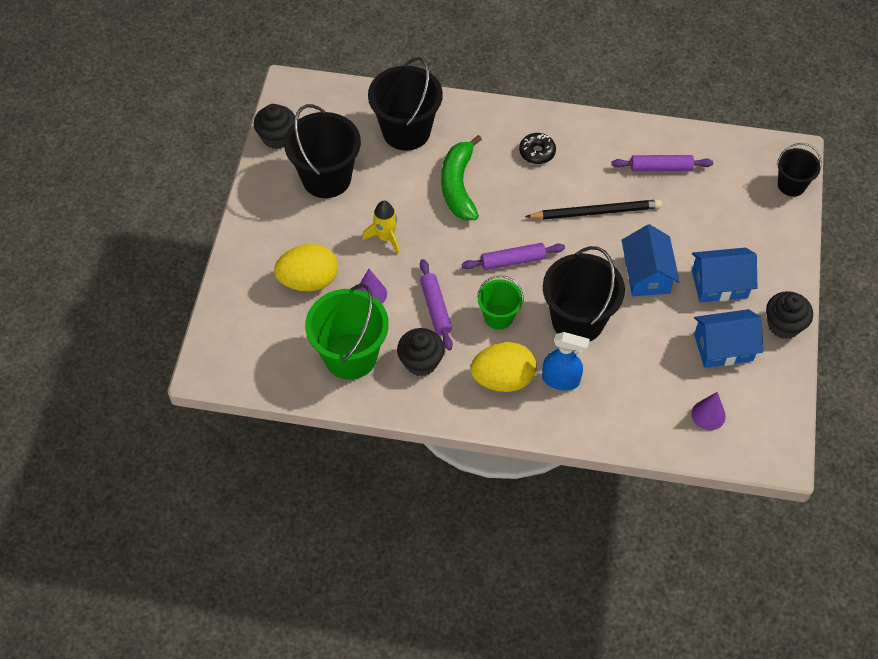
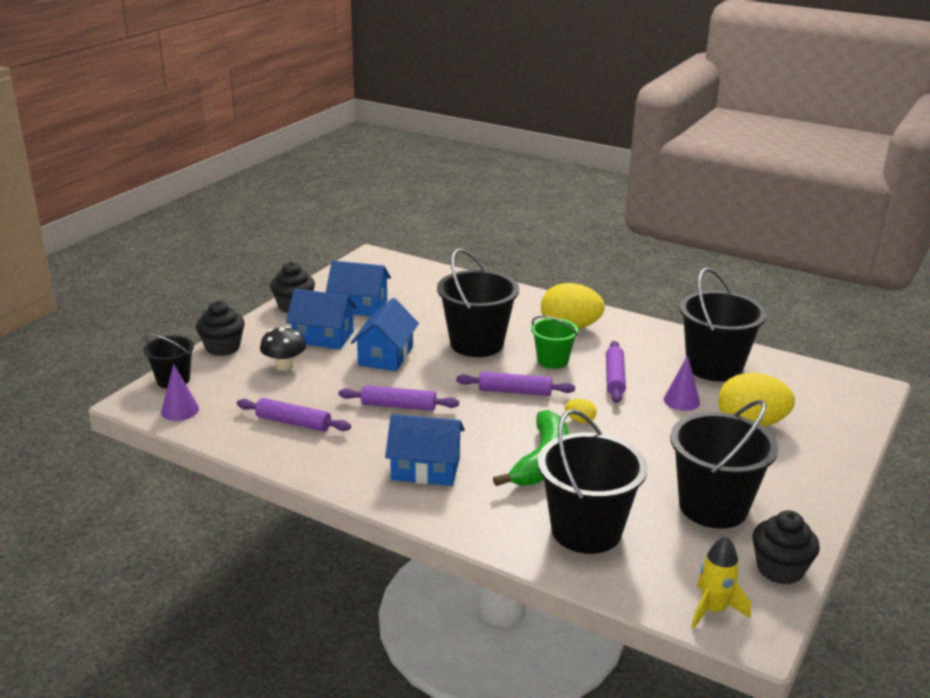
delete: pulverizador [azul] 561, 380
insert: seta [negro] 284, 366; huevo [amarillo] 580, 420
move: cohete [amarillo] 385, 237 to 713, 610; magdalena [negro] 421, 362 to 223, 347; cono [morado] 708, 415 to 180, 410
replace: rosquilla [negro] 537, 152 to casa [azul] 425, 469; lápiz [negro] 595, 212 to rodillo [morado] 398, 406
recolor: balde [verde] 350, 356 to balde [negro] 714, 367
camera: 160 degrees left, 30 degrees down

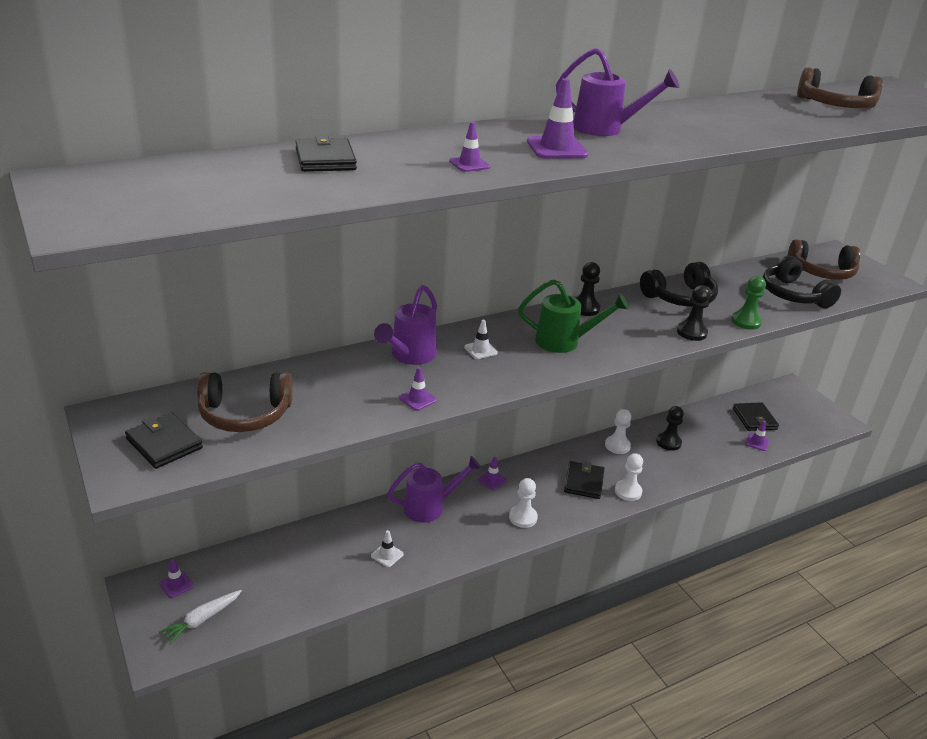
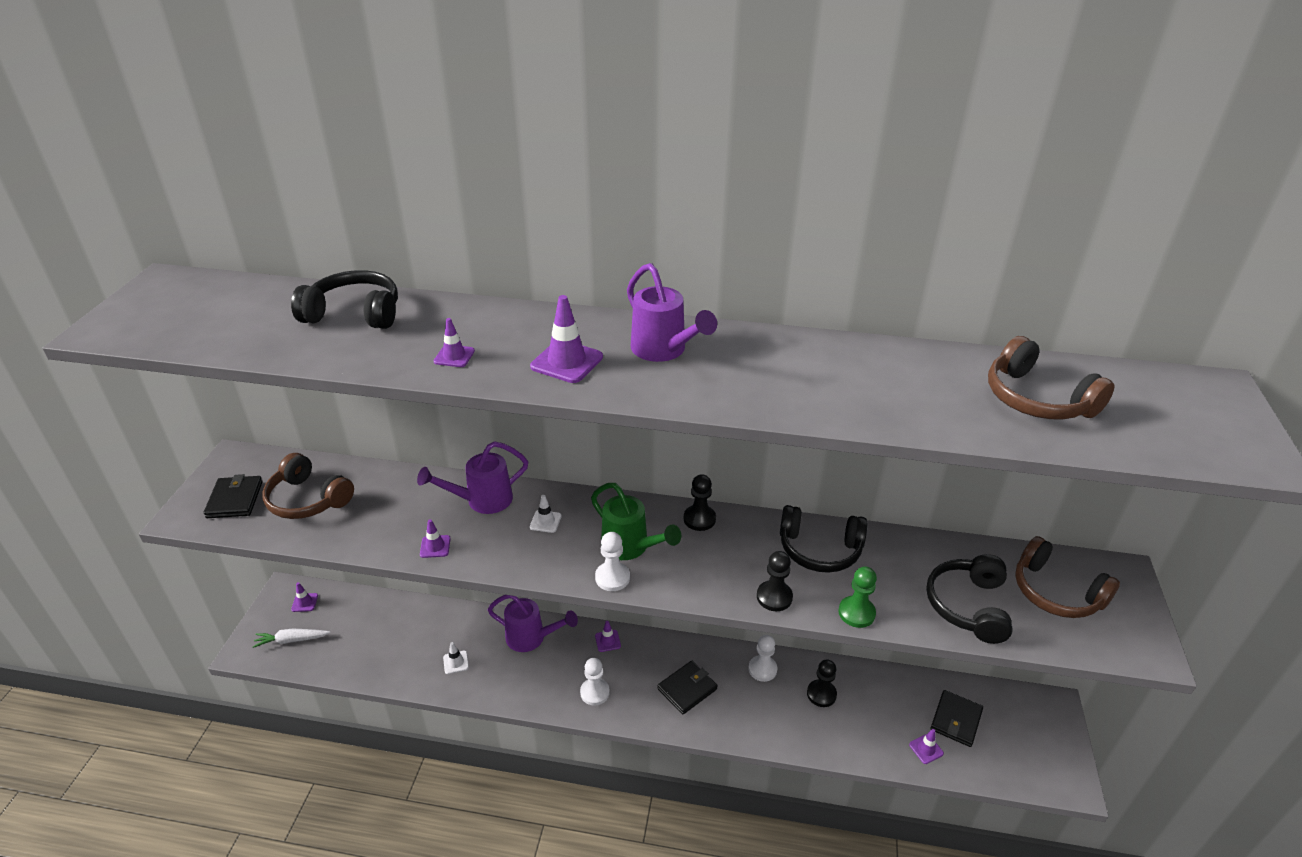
move: peón [blanco] 628, 491 to 612, 577
replace: cartera [negro] 325, 159 to auriculares [negro] 355, 313
camera: 40 degrees right, 5 degrees up

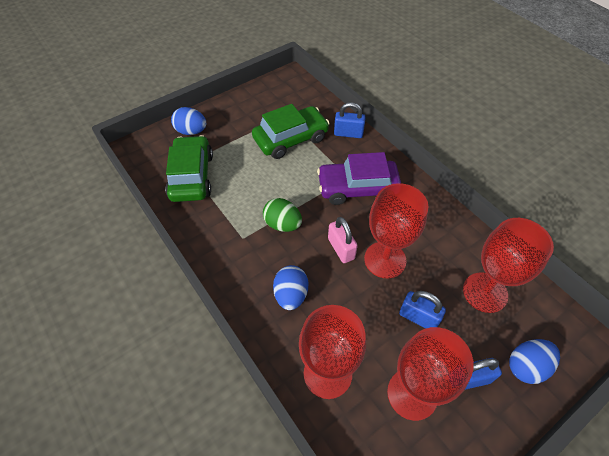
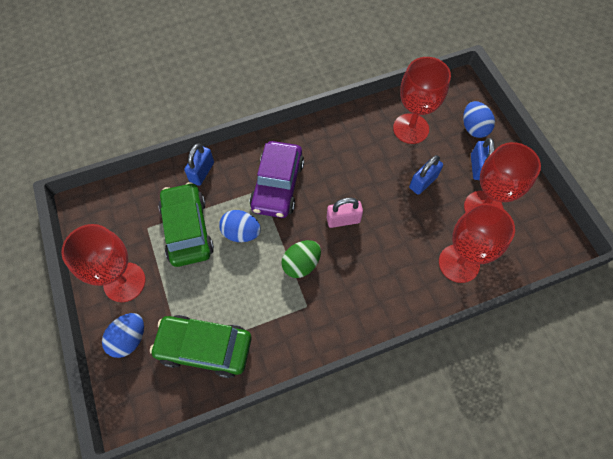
move: huevo [azul] 291, 295 to 241, 233; copa [rojo] 385, 259 to 124, 282
camera: 75 degrees left, 10 degrees up

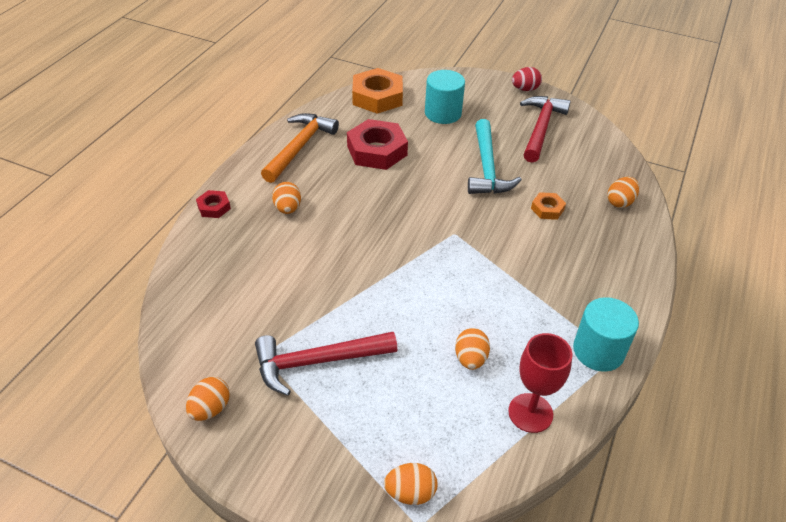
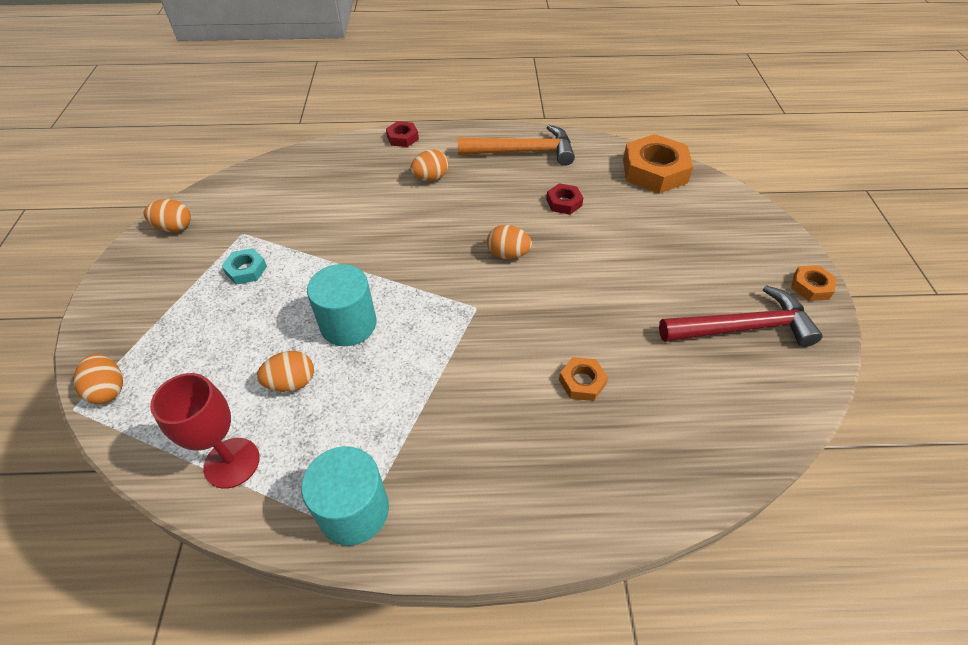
delete: martillo [turquesa] 487, 167
move: cilindro [turquesa] 443, 113 to 348, 324; huevo [naranja] 620, 202 to 508, 254
replace: martillo [rojo] 318, 362 to tuerca [turquesa] 246, 270; huevo [rojo] 525, 89 to tuerca [naranja] 811, 286
resize: tuerca [rojo] 377, 150 = 564, 202 x0.50
camera: 65 degrees right, 5 degrees up

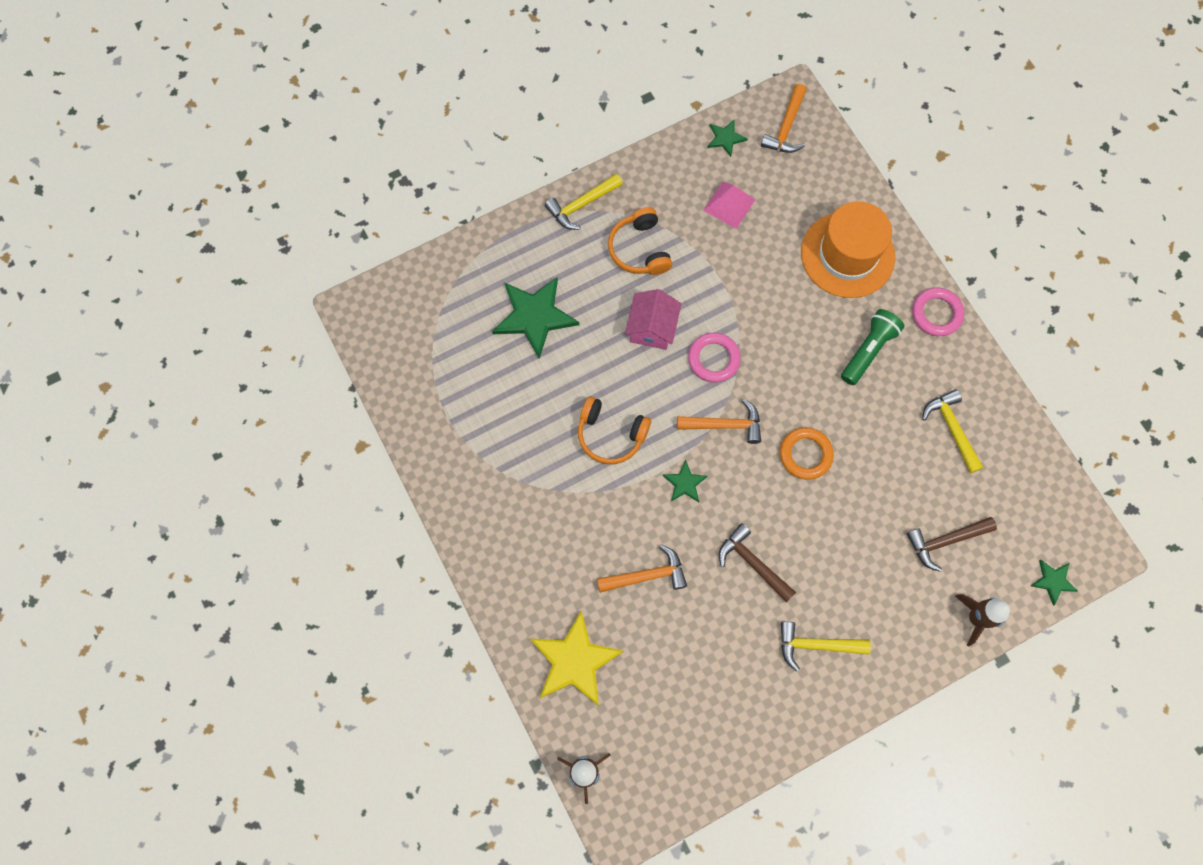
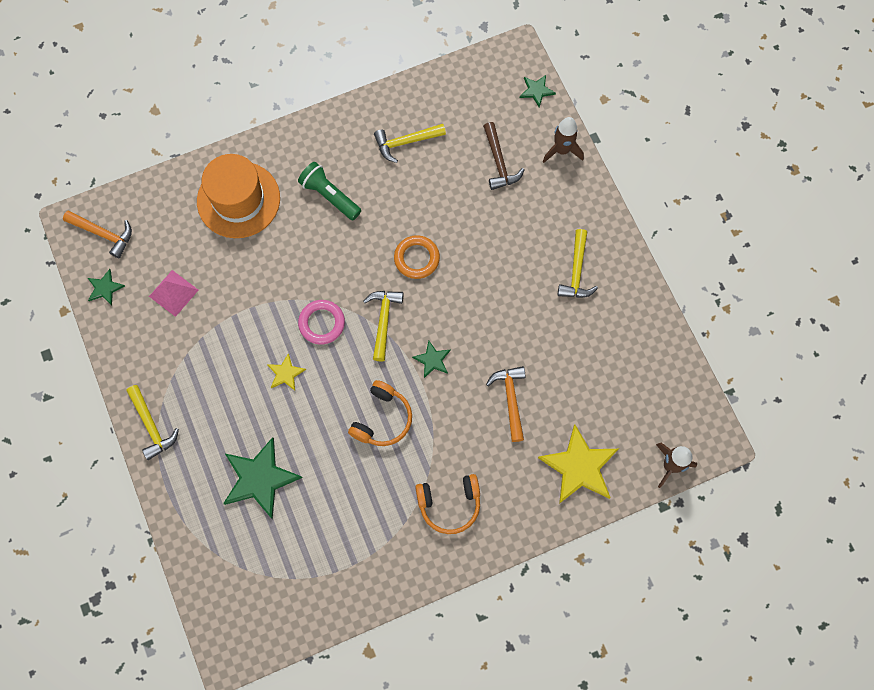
delete: martillo [marrón] 752, 563; anillo [rosa] 936, 313
move: auriculares [naranja] 640, 249 to 449, 504
replace: casa [rosa] 652, 328 to estrella [amarillo] 285, 373
recolor: martillo [naranja] 725, 425 to martillo [amarillo] 383, 320
camera: 85 degrees left, 0 degrees up

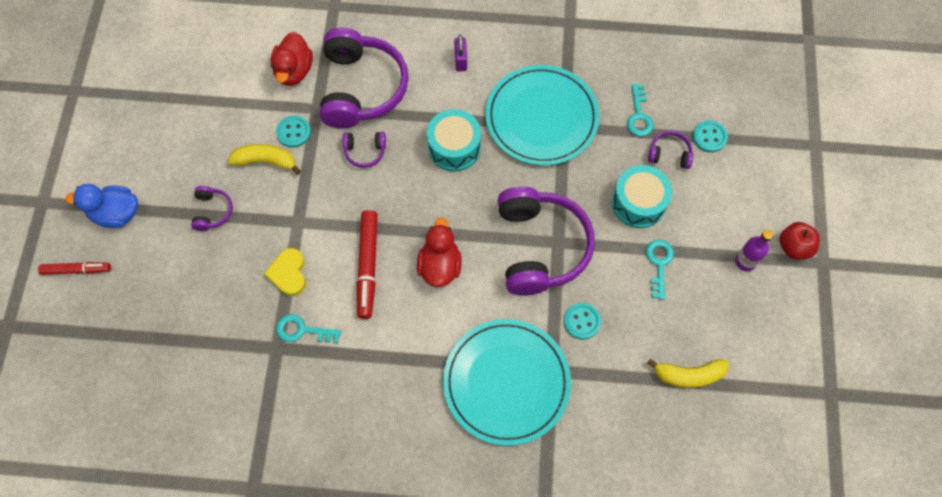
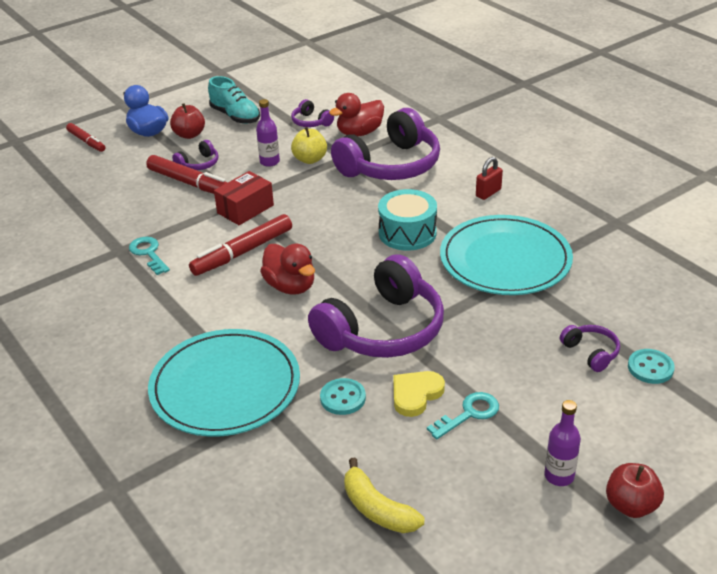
delete: tambor [turquesa] 638, 203; llave [turquesa] 639, 116
insert: rotulador [rojo] 191, 184; manzana [rojo] 189, 135; zapato [turquesa] 235, 116; caja [rojo] 245, 209
move: corazón [amarillo] 288, 273 to 416, 394; auriculares [morado] 365, 151 to 311, 122
replace: plátano [amarillo] 266, 161 to botella [morado] 269, 162; botón [turquesa] 294, 132 to manzana [amarillo] 310, 159
recolor: candado [morado] 460, 60 to candado [rojo] 488, 193
rotate: pato [rojo] 440, 266 = 290, 286 90 degrees clockwise
camera: 50 degrees right, 30 degrees down

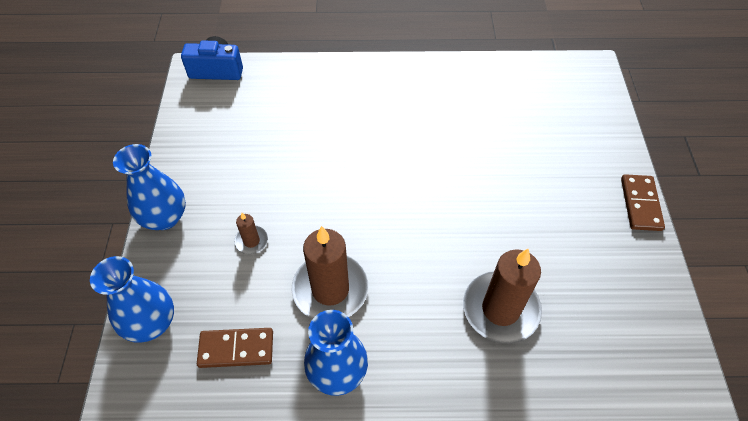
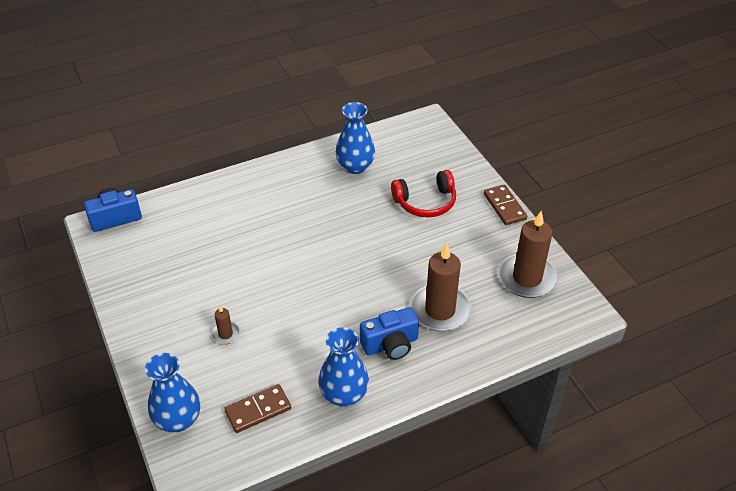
insert: cámara [azul] 390, 344; auriculares [rojo] 425, 202
move: florero [azul] 165, 217 to 355, 166; vela [marrón] 330, 289 to 527, 278
camera: 25 degrees left, 10 degrees down

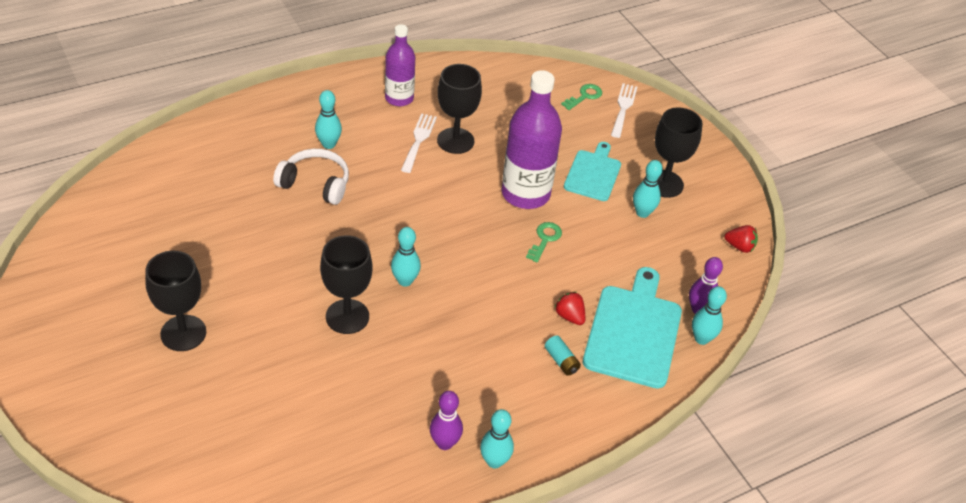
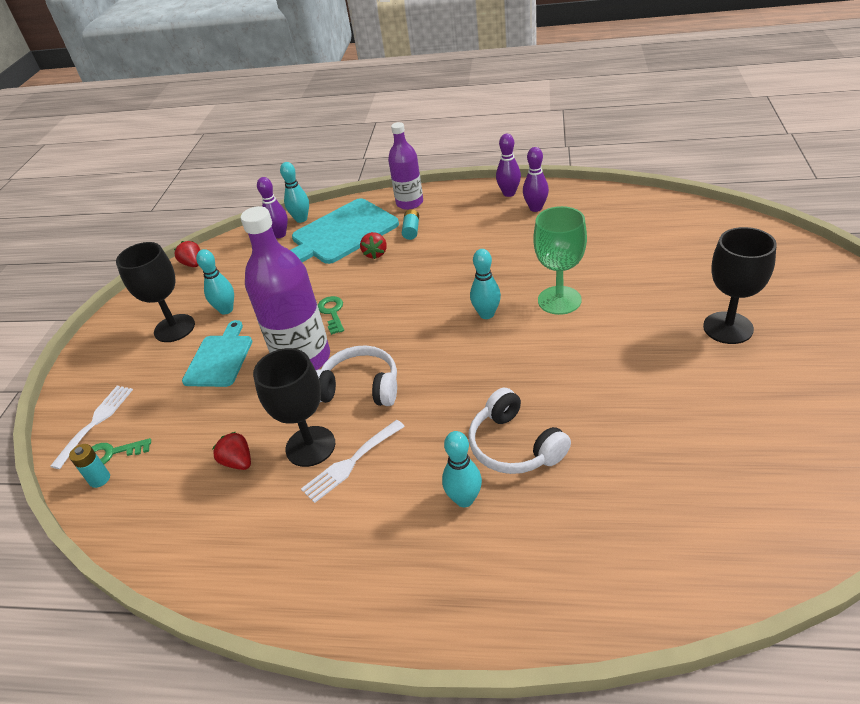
insert: pila [turquesa] 99, 479; fresa [rojo] 238, 462; auriculares [blanco] 360, 387
move: botella [morado] 399, 98 to 409, 203
recolor: copa [negro] 347, 316 to copa [verde] 559, 300; bolo [turquesa] 494, 461 to bolo [morado] 509, 193
rotate: llave [verde] 544, 239 = 332, 313 105 degrees clockwise; tabla de cortar [turquesa] 593, 173 = 220, 358 135 degrees clockwise; tenedor [blanco] 623, 108 = 96, 422 150 degrees clockwise
camera: 135 degrees left, 5 degrees down

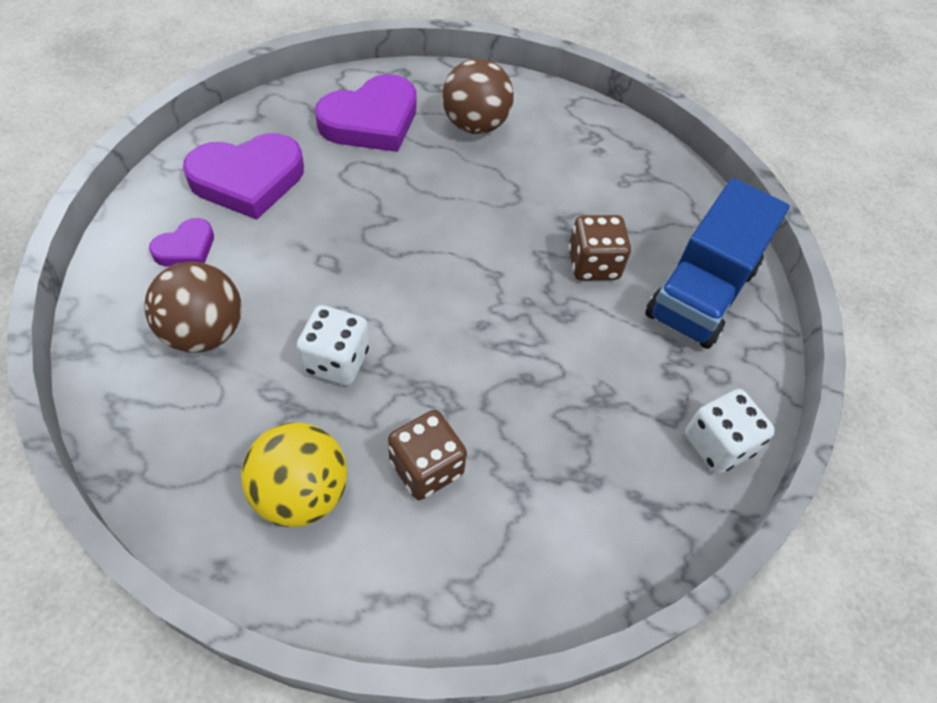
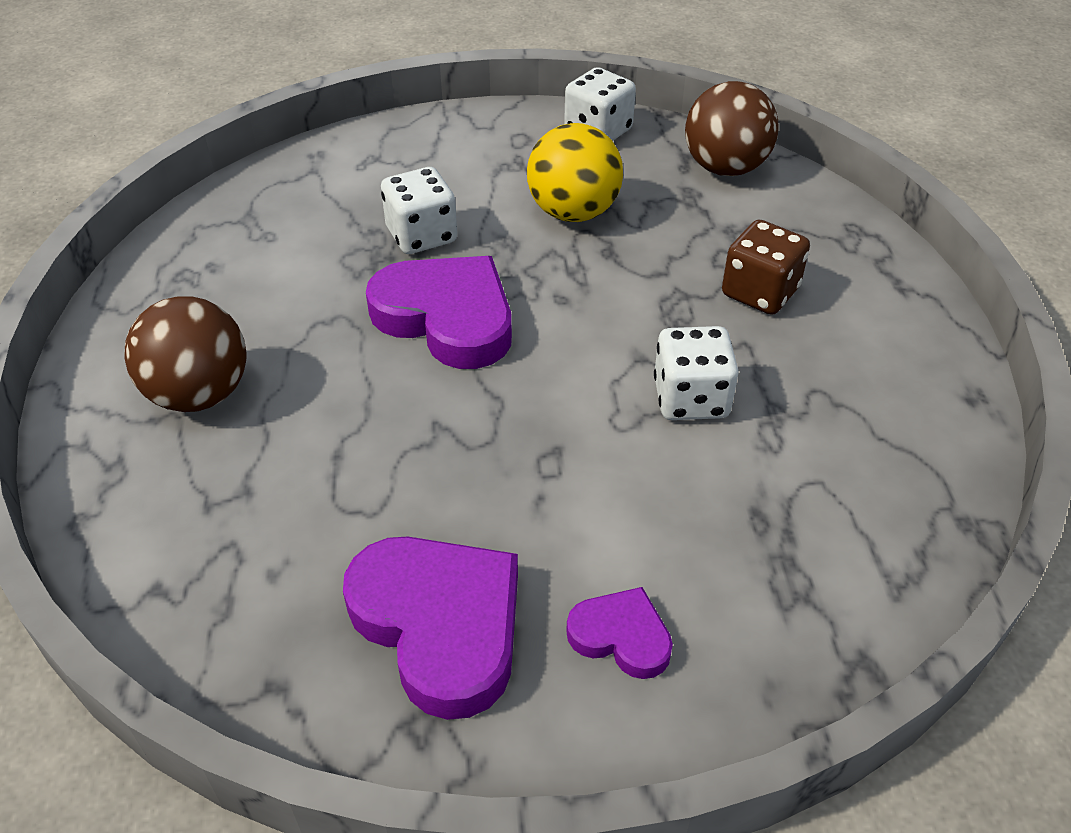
delete: camión [azul] 701, 292
move: pelota [marrón] 204, 332 to 725, 168; pelota [amarillo] 301, 493 to 573, 212; corazón [morado] 371, 121 to 447, 318
recolor: dado [marrón] 593, 264 to dado [blanco] 421, 235
camera: 105 degrees left, 10 degrees down

